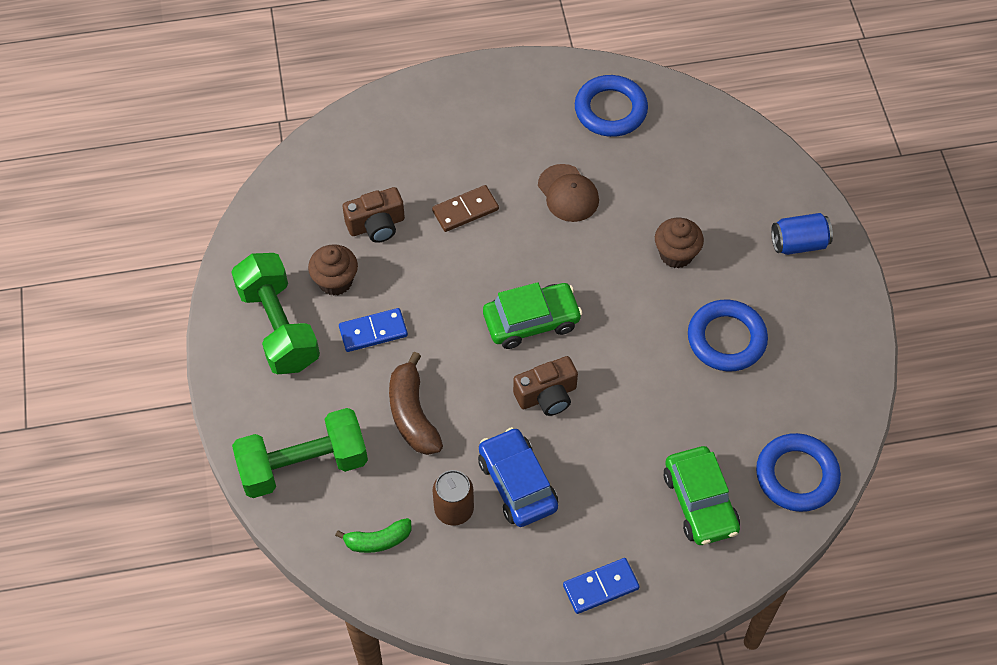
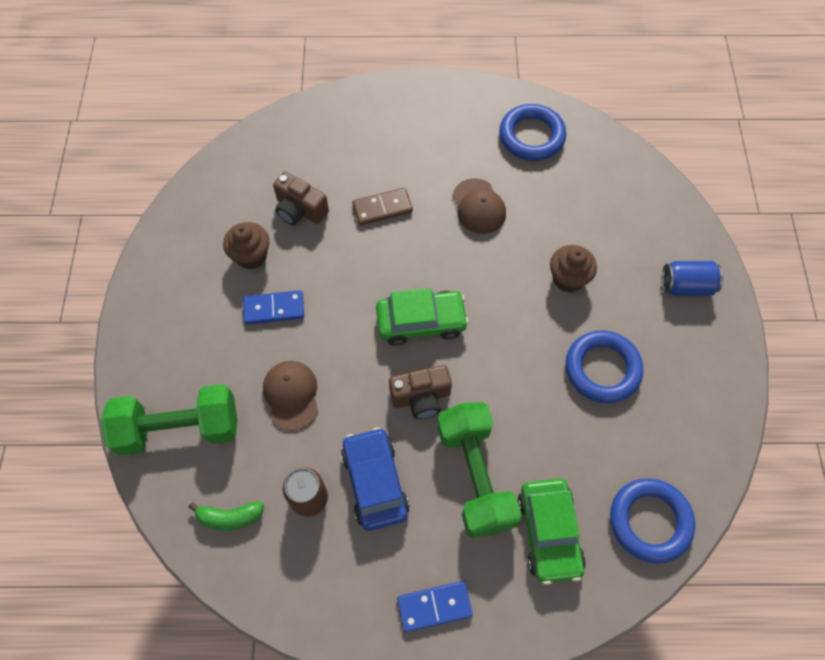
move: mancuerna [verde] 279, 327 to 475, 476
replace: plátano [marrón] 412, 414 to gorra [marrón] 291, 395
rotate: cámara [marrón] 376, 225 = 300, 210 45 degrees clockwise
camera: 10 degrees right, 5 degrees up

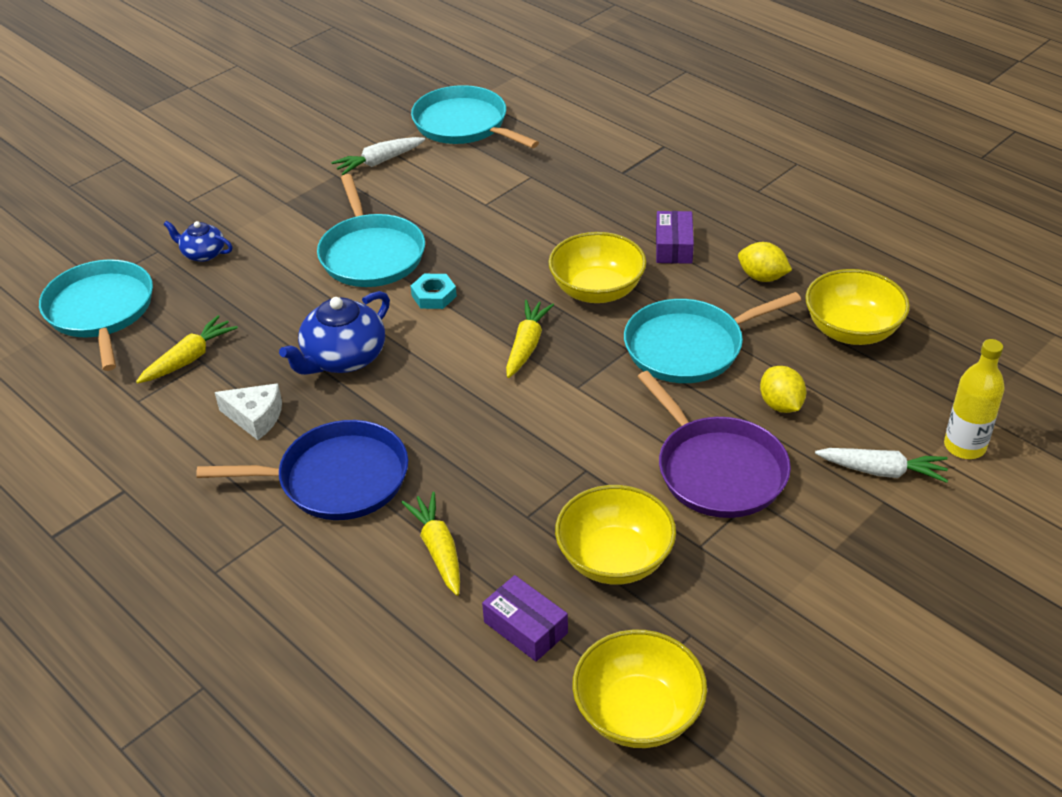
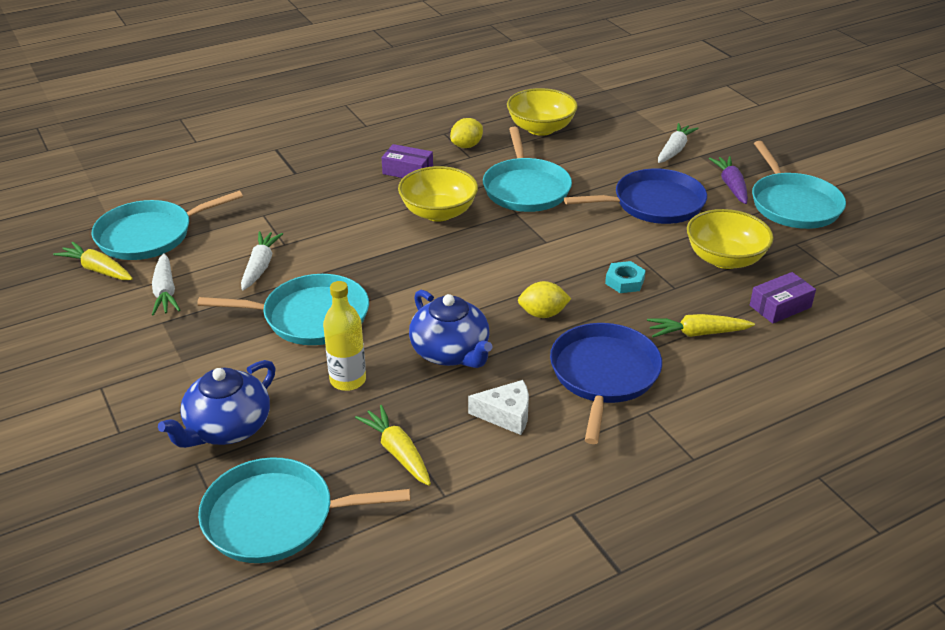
delete: cuenco [amarillo] 638, 713
insert: zanahoria [blanco] 260, 266; zanahoria [morado] 731, 186; sartén [turquesa] 793, 204
move: tuerca [turquesa] 434, 296 to 624, 281; zanahoria [amarillo] 527, 345 to 98, 269; limón [amarillo] 781, 405 to 543, 314; botella [amarillo] 964, 446 to 348, 380
recolor: sartén [morado] 717, 470 to sartén [azul] 653, 204
rotate: queso [blanco] 255, 417 = 506, 415 60 degrees clockwise
resize: tetera [azul] 203, 253 = 227, 428 x1.74
camera: 75 degrees left, 5 degrees down

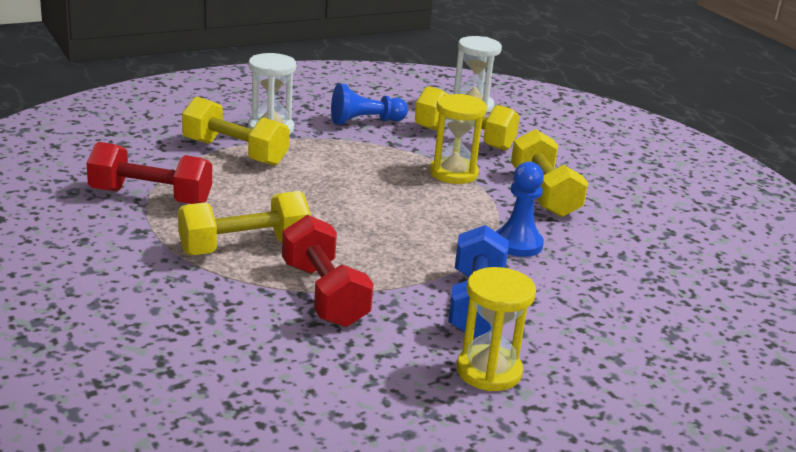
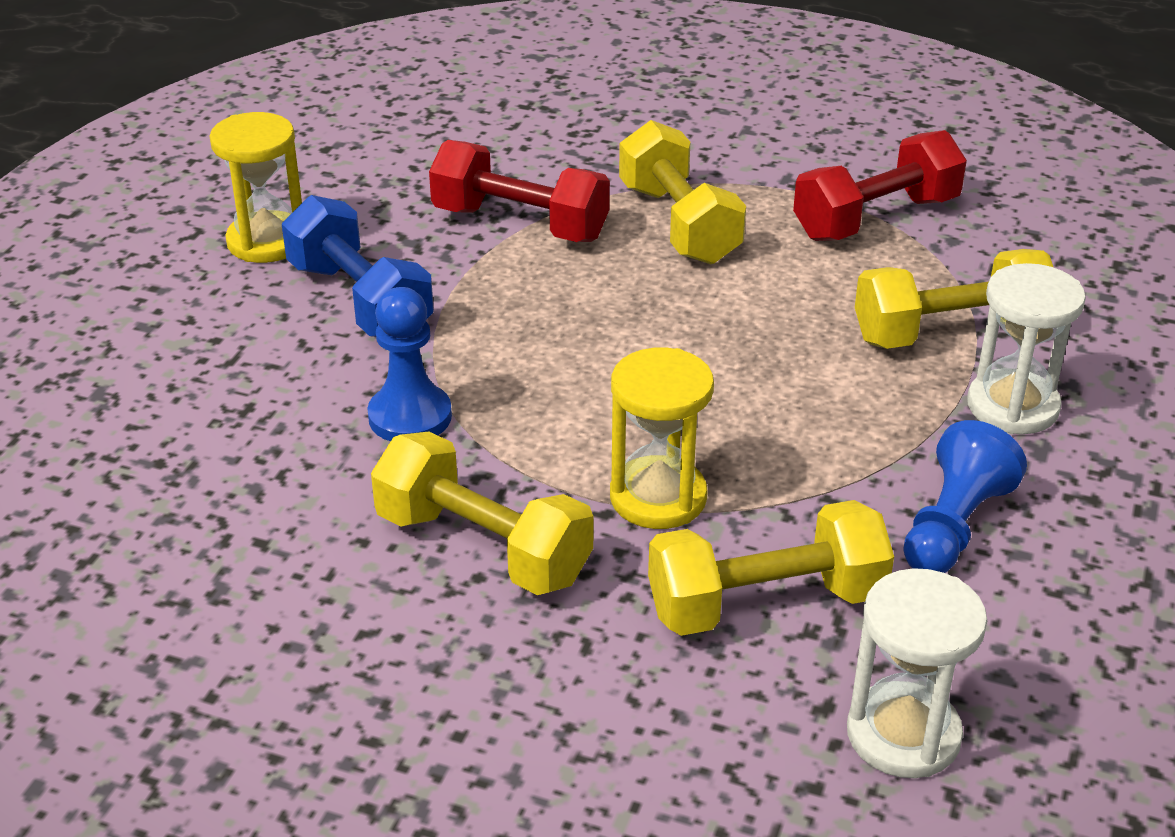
rotate: mancuerna [amarillo] 244, 247 = 679, 224 45 degrees counterclockwise
camera: 140 degrees right, 10 degrees up

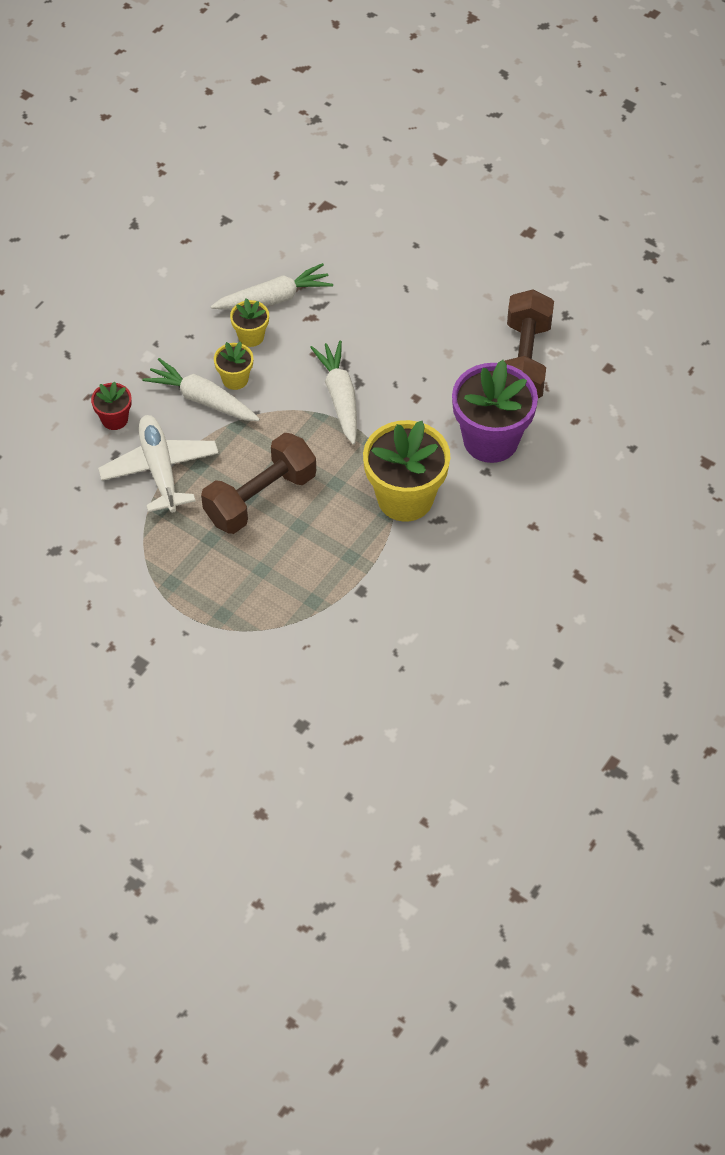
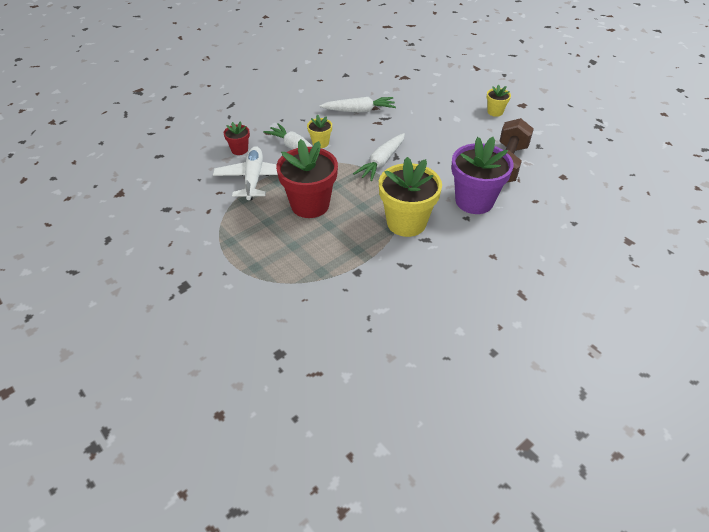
move: maceta [amarillo] 251, 336 to 495, 112
replace: mancuerna [marrón] 260, 497 to maceta [rojo] 310, 205
rotate: zanahoria [blanco] 340, 397 = 381, 162 150 degrees counterclockwise
camera: 15 degrees right, 10 degrees down

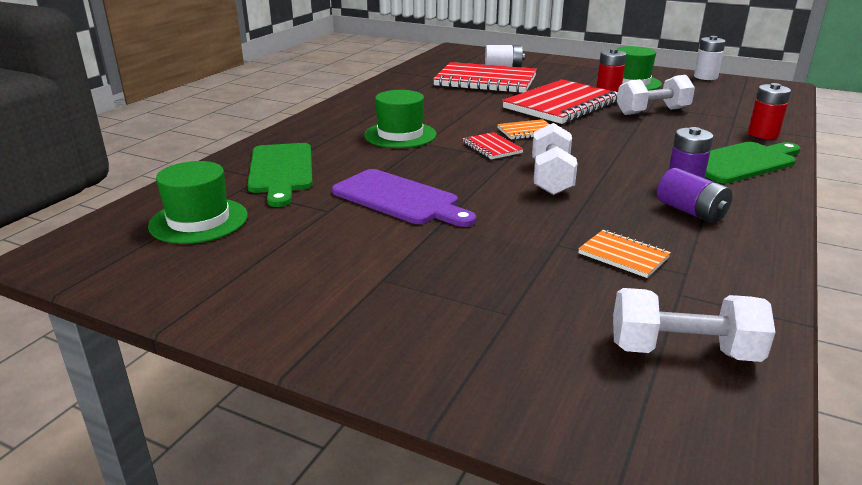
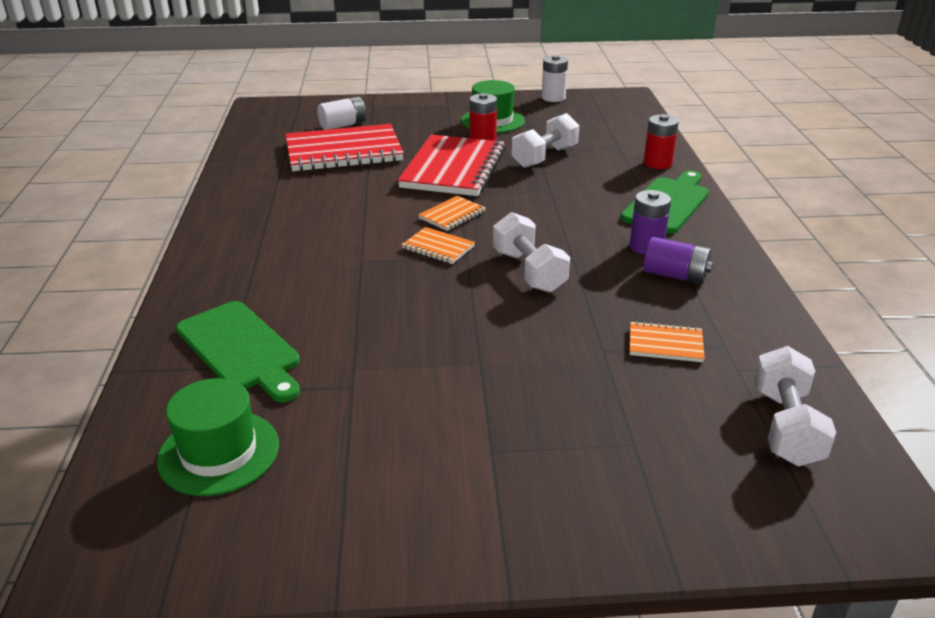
delete: tabla de cortar [morado] 399, 199; sombrero [verde] 400, 135
recolor: cuaderno [rojo] 492, 148 to cuaderno [naranja] 438, 247
rotate: mancuerna [blanco] 683, 351 = 785, 426 60 degrees counterclockwise
camera: 30 degrees left, 5 degrees up

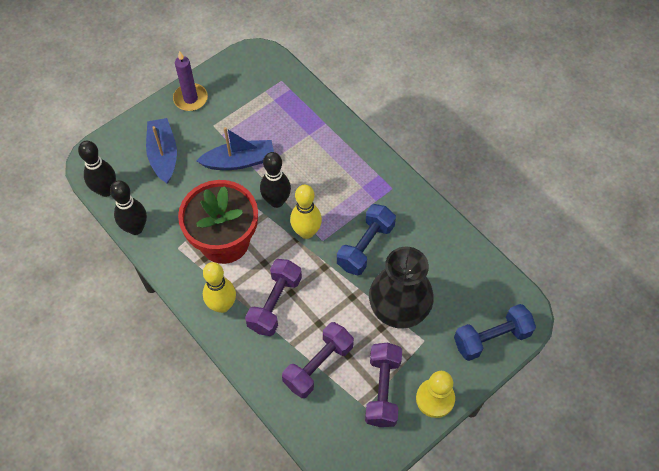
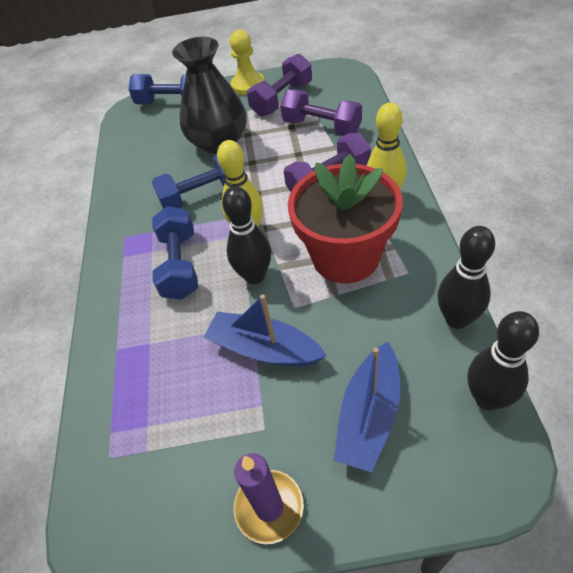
insert: mancuerna [azul] 180, 265
rotate: mancuerna [morado] 318, 365 = 321, 127 45 degrees clockwise
camera: 140 degrees left, 10 degrees down

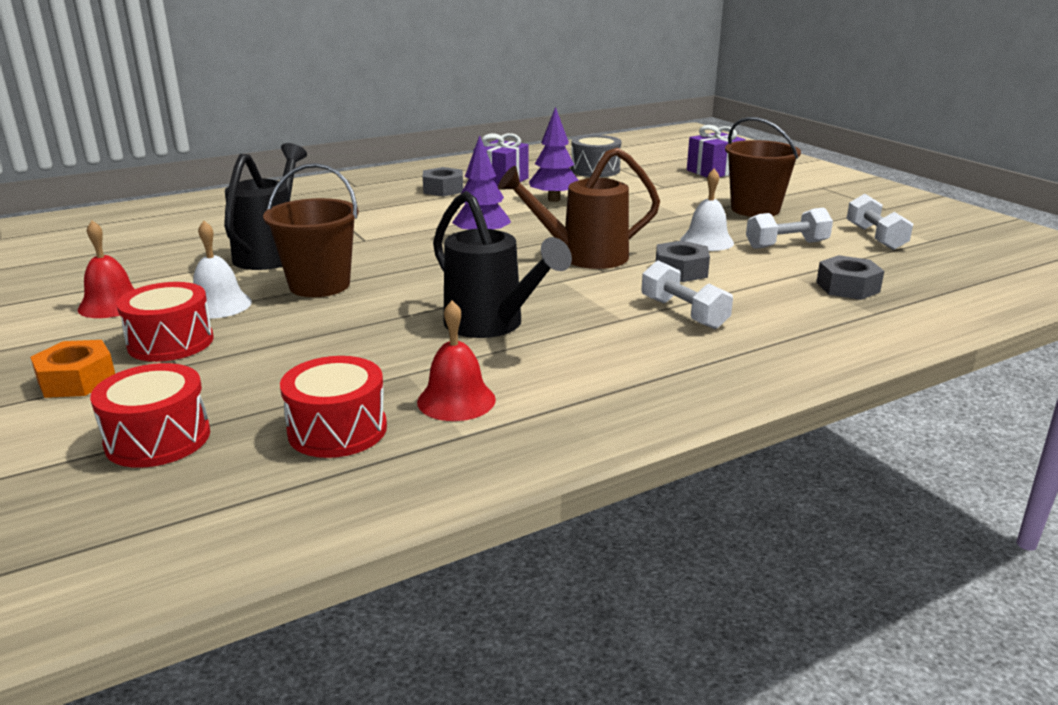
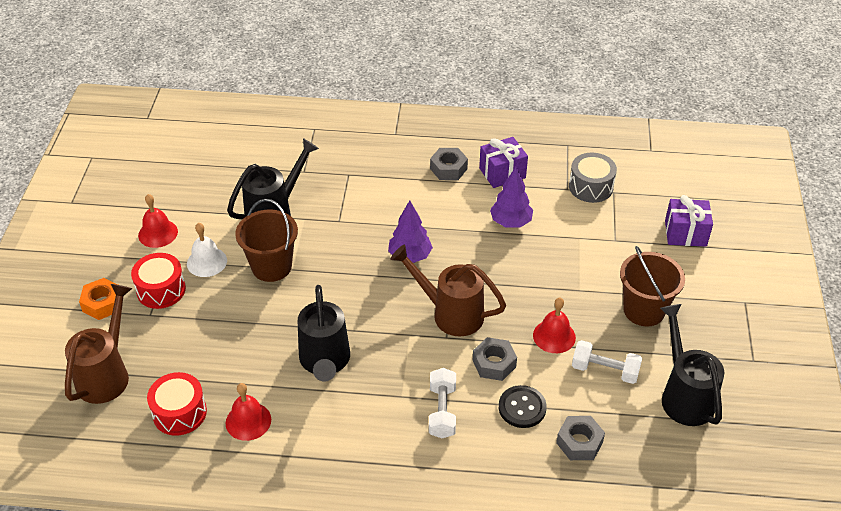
insert: botón [negro] 522, 408
replace: tambor [rojo] 158, 439 to regadera [marrón] 106, 374; mancuerna [blanco] 875, 237 to regadera [negro] 684, 396
recolor: campana [blanco] 707, 241 to campana [rojo] 554, 336
camera: 35 degrees right, 20 degrees up

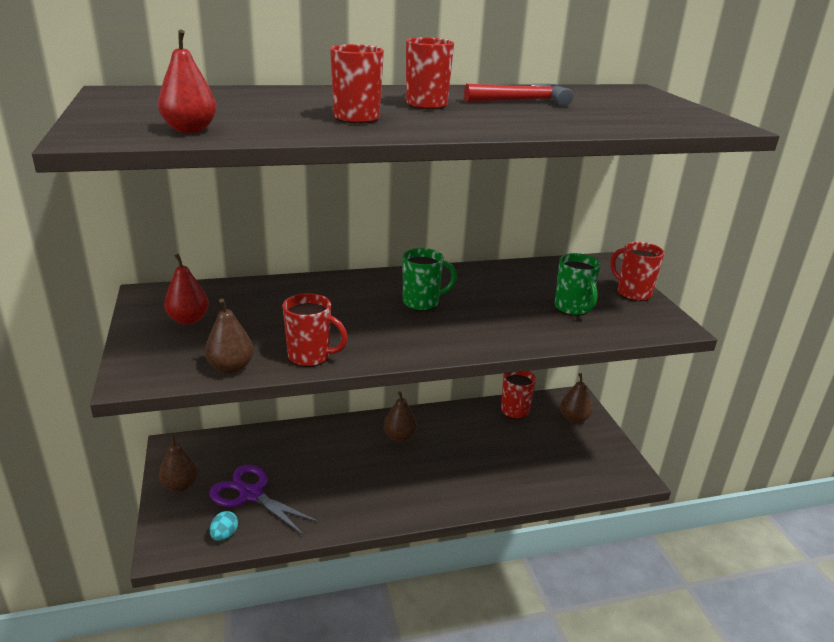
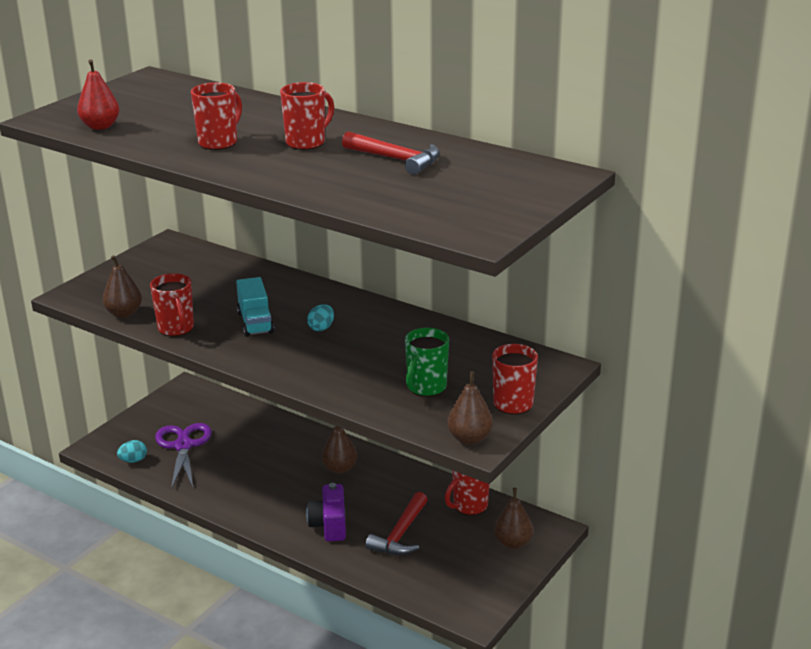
delete: pera [rojo] 188, 320
insert: camión [turquesa] 255, 323; cámara [morado] 329, 525; martillo [rojo] 400, 534
move: pera [marrón] 180, 485 to 469, 439
replace: taza [verde] 422, 303 to huevo [turquesa] 321, 328
camera: 50 degrees right, 0 degrees up

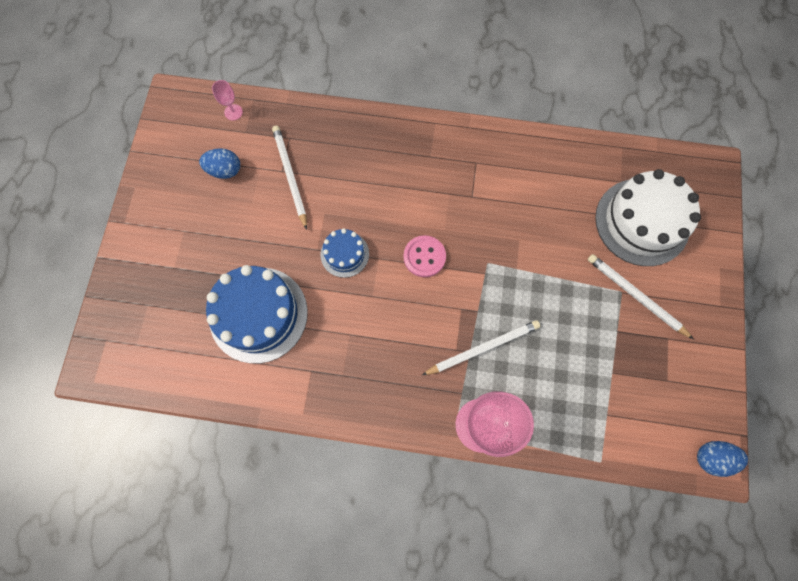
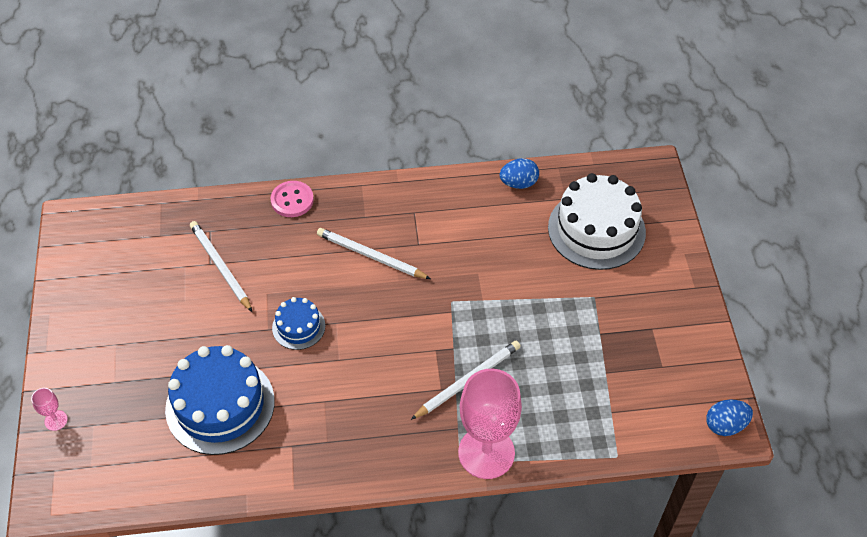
move: huevo [azul] 225, 170 to 518, 183; copa [rosa] 233, 112 to 56, 420; botón [rosa] 424, 257 to 292, 200; lápiz [blanco] 636, 296 to 371, 256
camera: 15 degrees left, 20 degrees down

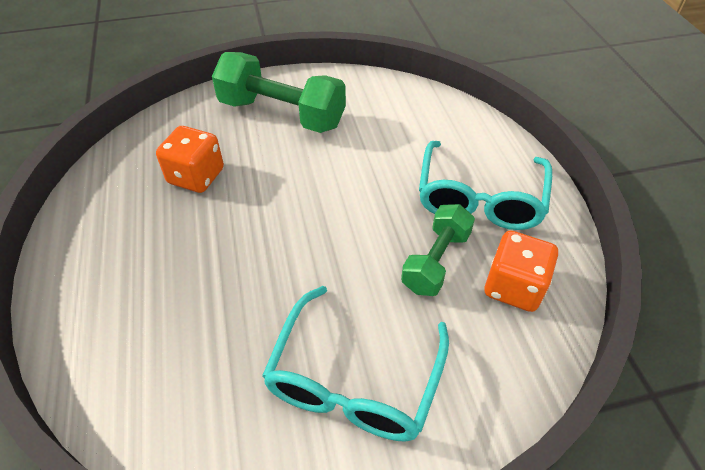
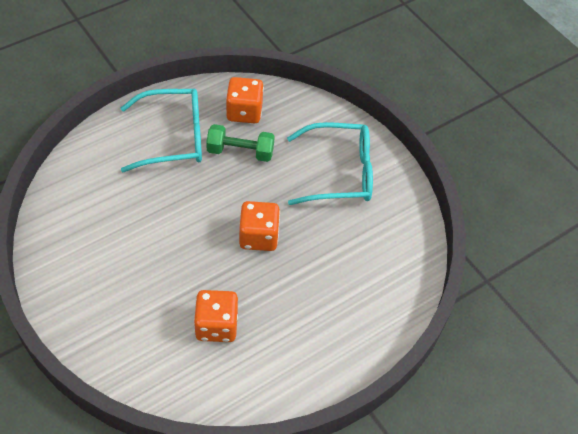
delete: mancuerna [verde] 282, 114
insert: dado [naranja] 258, 237
camera: 115 degrees left, 5 degrees up

